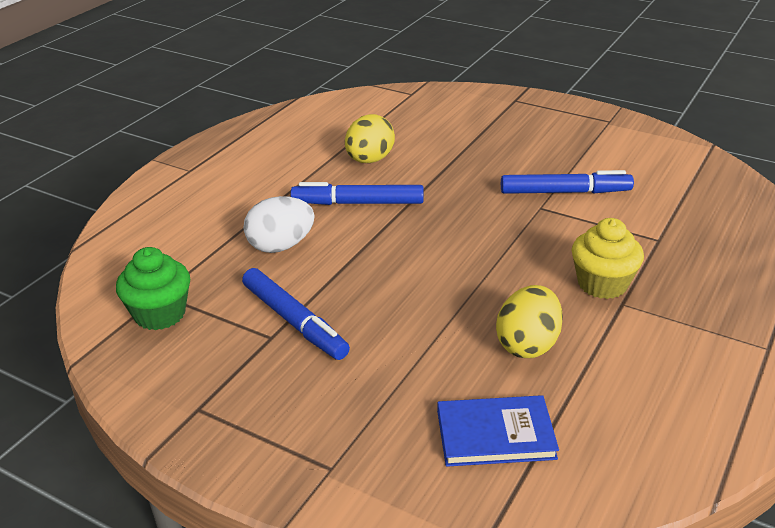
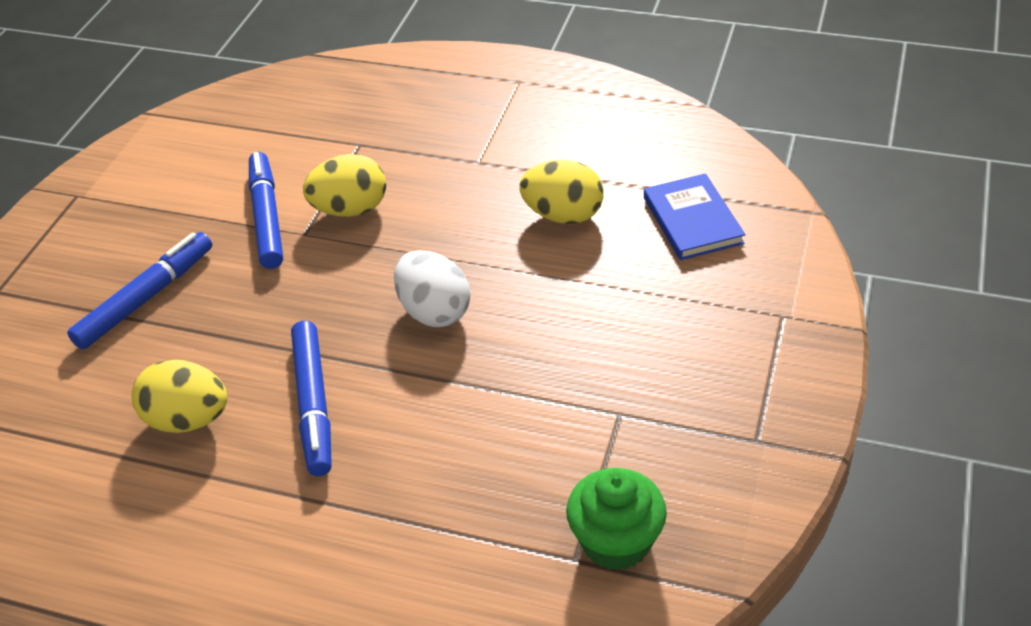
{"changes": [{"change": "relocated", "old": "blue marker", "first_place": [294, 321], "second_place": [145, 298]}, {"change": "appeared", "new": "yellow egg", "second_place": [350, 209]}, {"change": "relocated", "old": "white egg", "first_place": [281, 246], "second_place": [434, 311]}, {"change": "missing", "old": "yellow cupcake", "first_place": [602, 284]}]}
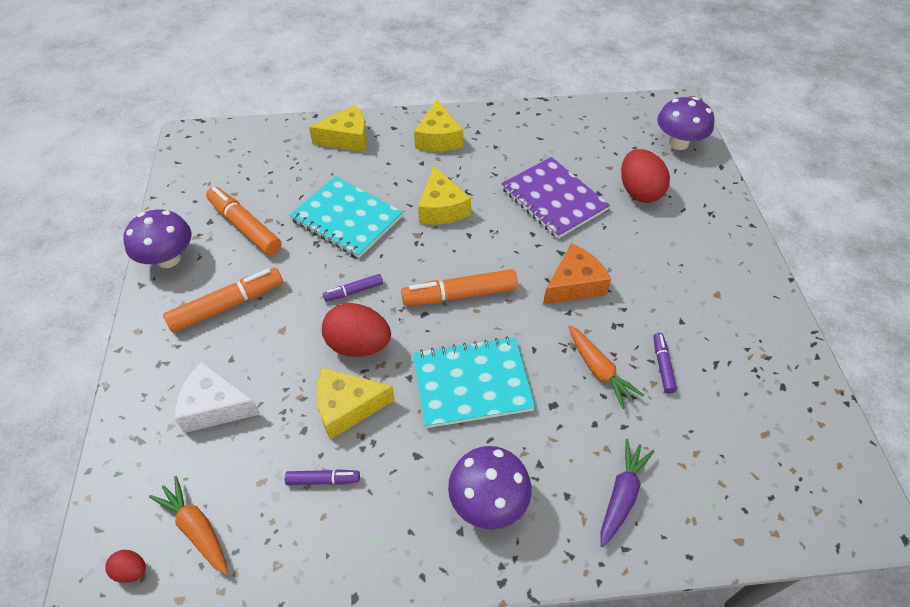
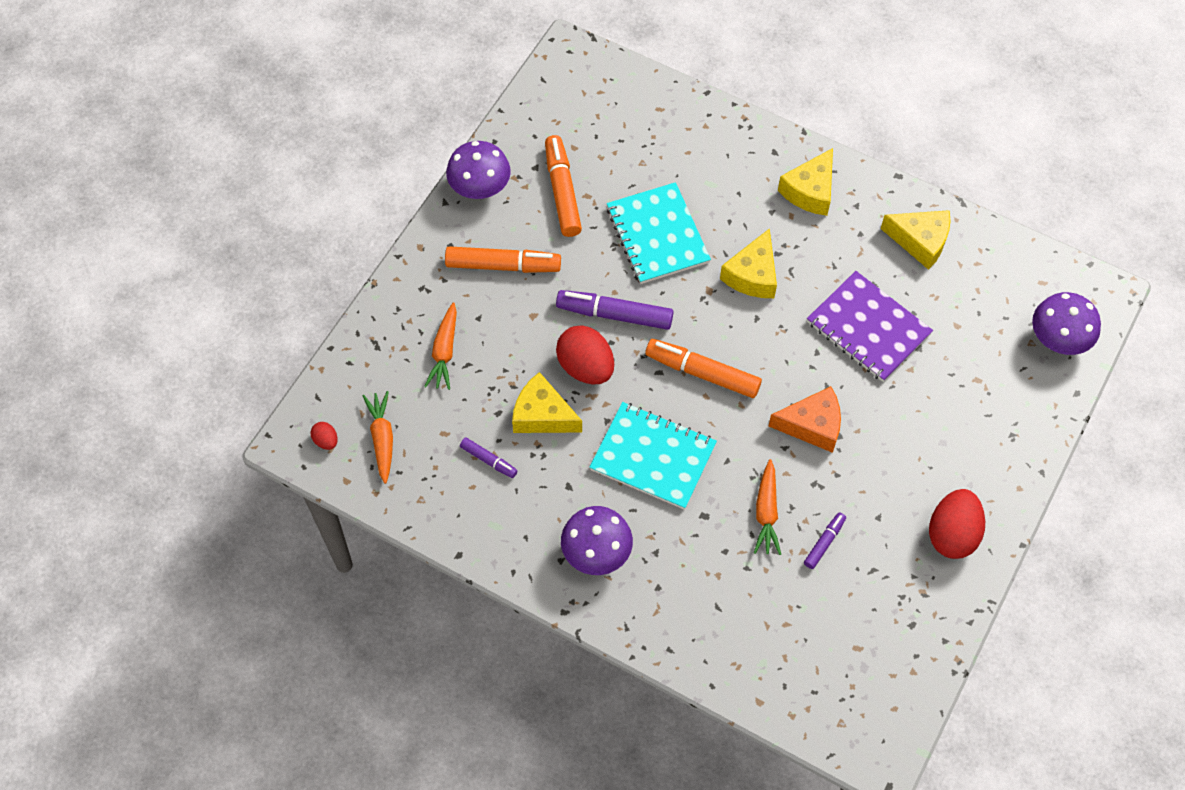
{"changes": [{"change": "exchanged", "old": "white cheese", "new": "orange carrot", "first_place": [215, 406], "second_place": [444, 352]}, {"change": "size", "old": "purple marker", "first_place": [353, 291], "second_place": [614, 314], "factor": 1.89}, {"change": "spun", "old": "purple notebook", "first_place": [553, 199], "second_place": [868, 328], "degrees": -45}, {"change": "relocated", "old": "yellow cheese", "first_place": [347, 138], "second_place": [920, 241]}, {"change": "relocated", "old": "red egg", "first_place": [639, 192], "second_place": [952, 534]}, {"change": "missing", "old": "purple carrot", "first_place": [622, 494]}]}
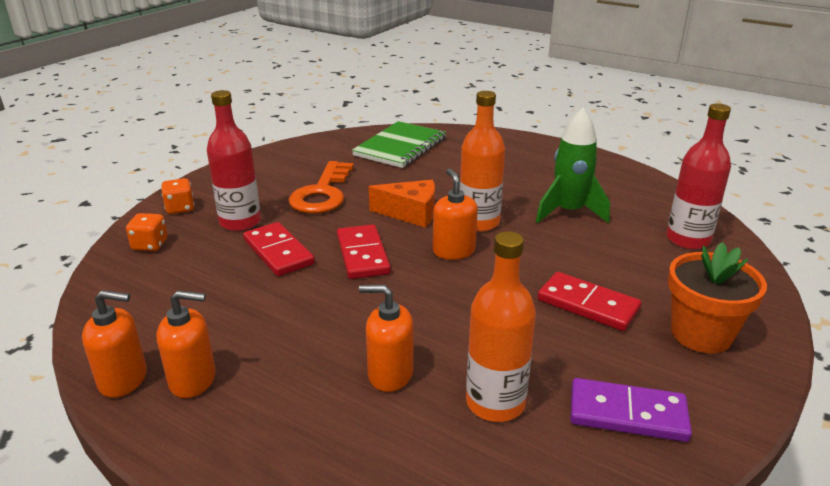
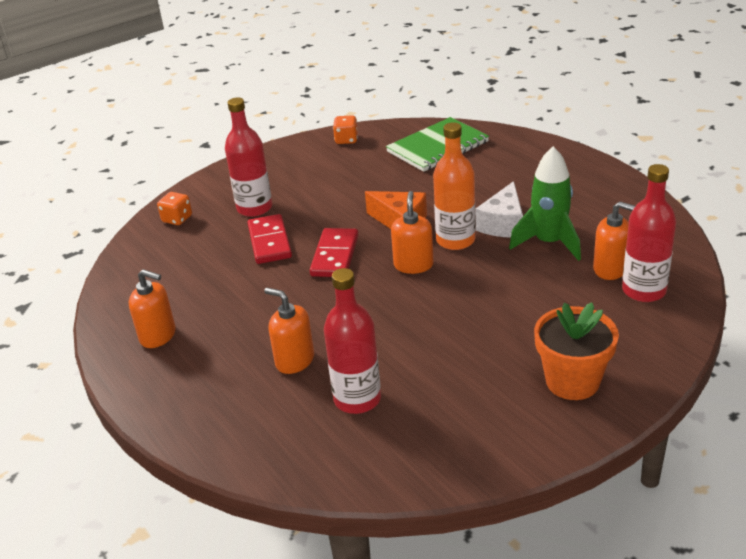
{"changes": [{"change": "colour", "old": "orange bottle", "new": "red bottle", "first_place": [495, 403], "second_place": [357, 399]}, {"change": "relocated", "old": "orange dice", "first_place": [180, 208], "second_place": [346, 140]}, {"change": "appeared", "new": "white cheese", "second_place": [503, 224]}, {"change": "relocated", "old": "orange soap dispenser", "first_place": [123, 379], "second_place": [610, 269]}, {"change": "missing", "old": "orange key", "first_place": [322, 193]}, {"change": "missing", "old": "red domino", "first_place": [587, 305]}, {"change": "missing", "old": "purple domino", "first_place": [627, 413]}]}
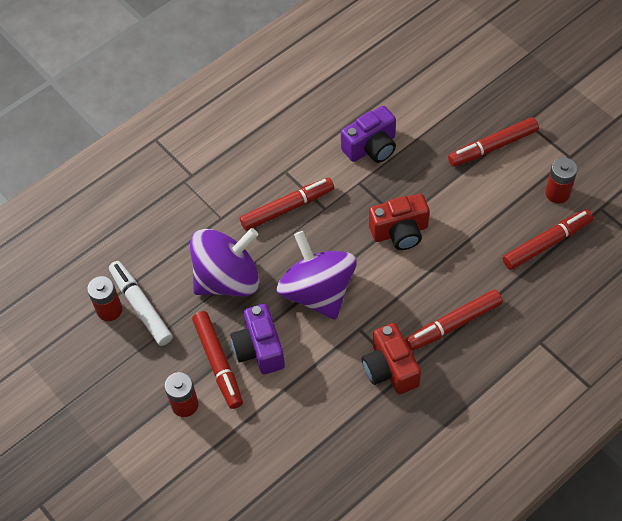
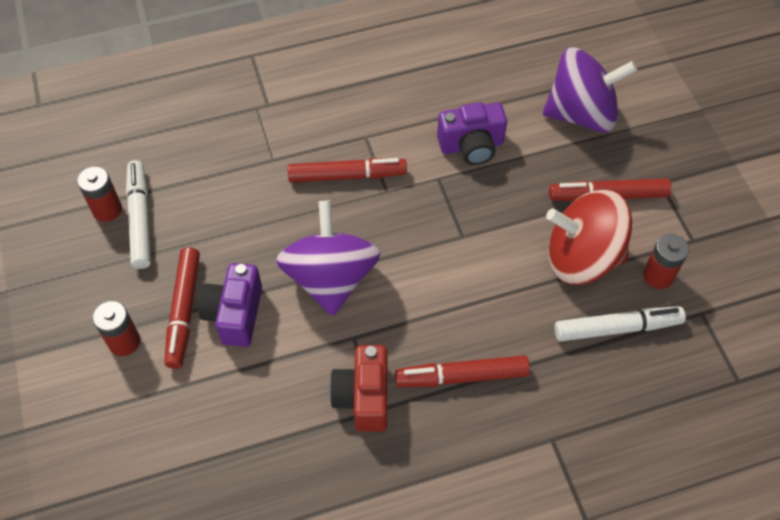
{"changes": [{"change": "relocated", "old": "purple spinning top", "first_place": [227, 279], "second_place": [581, 114]}, {"change": "appeared", "new": "red spinning top", "second_place": [582, 258]}, {"change": "colour", "old": "red marker", "new": "white marker", "first_place": [546, 243], "second_place": [617, 328]}, {"change": "missing", "old": "red camera", "first_place": [400, 232]}]}
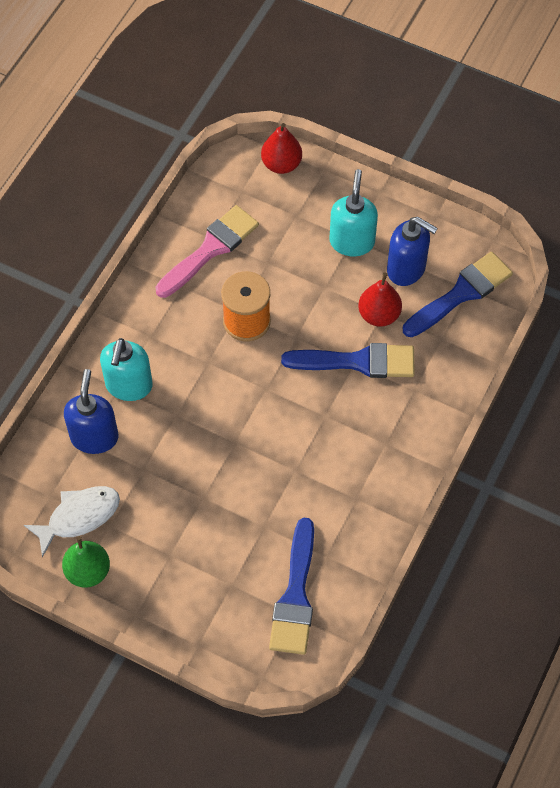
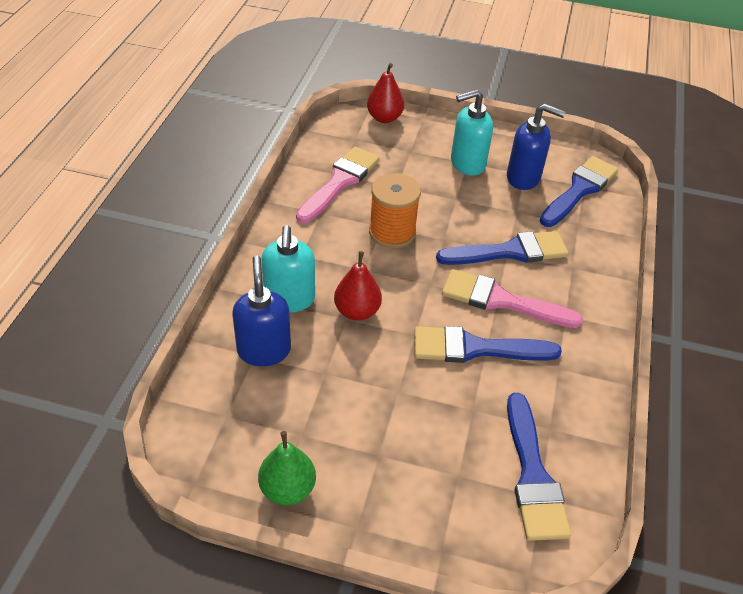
{"changes": [{"change": "relocated", "old": "red pear", "first_place": [379, 315], "second_place": [357, 311]}, {"change": "appeared", "new": "blue brush", "second_place": [475, 348]}, {"change": "appeared", "new": "pink brush", "second_place": [501, 300]}, {"change": "spun", "old": "turquoise soap dispenser", "first_place": [352, 242], "second_place": [467, 164], "degrees": -105}, {"change": "missing", "old": "white fish", "first_place": [79, 517]}]}
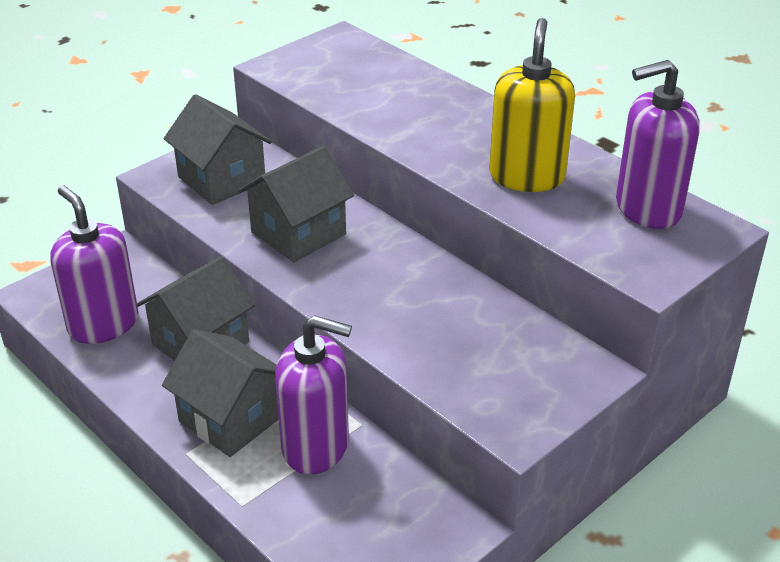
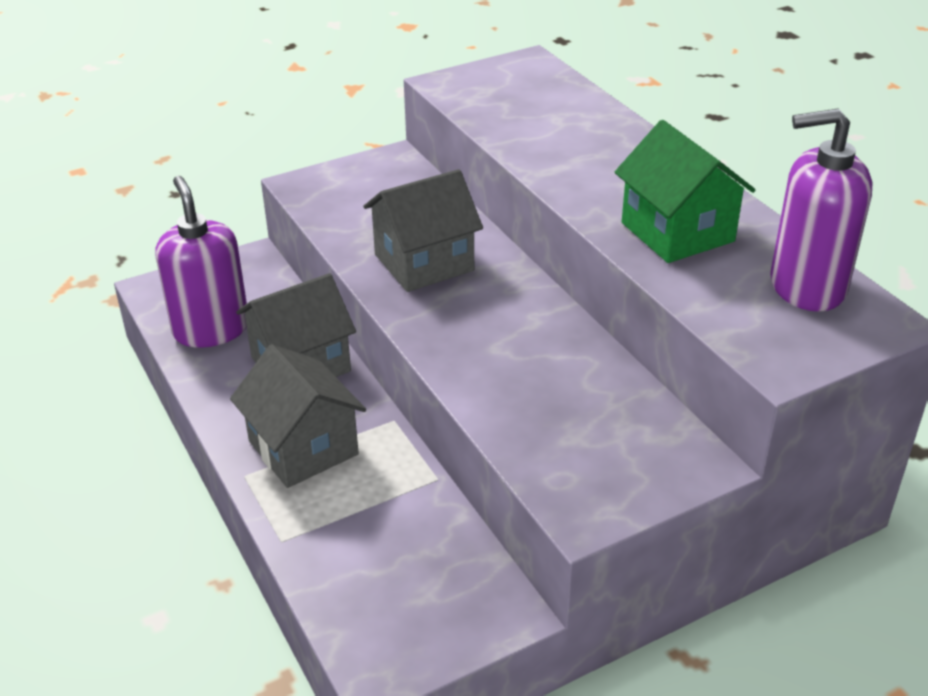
{"changes": [{"change": "exchanged", "old": "yellow soap dispenser", "new": "green house", "first_place": [527, 176], "second_place": [677, 232]}, {"change": "missing", "old": "grey house", "first_place": [221, 179]}, {"change": "missing", "old": "purple soap dispenser", "first_place": [316, 446]}]}
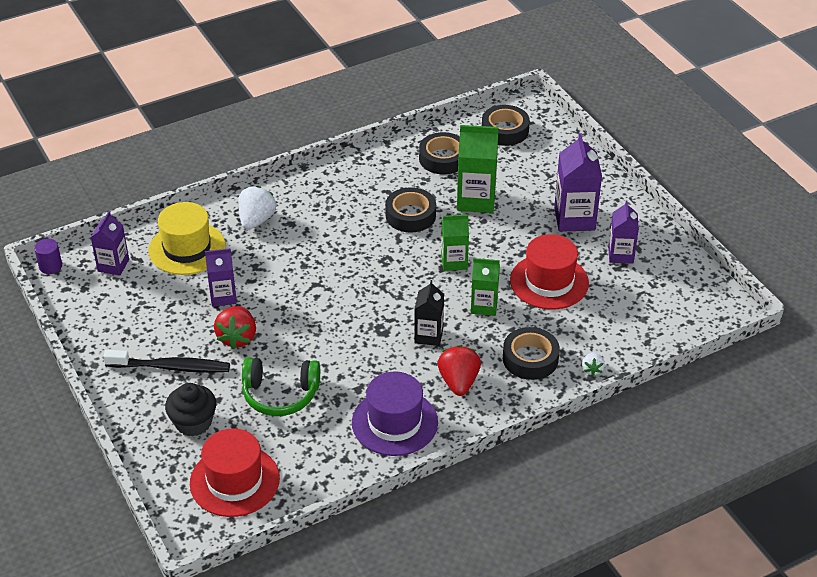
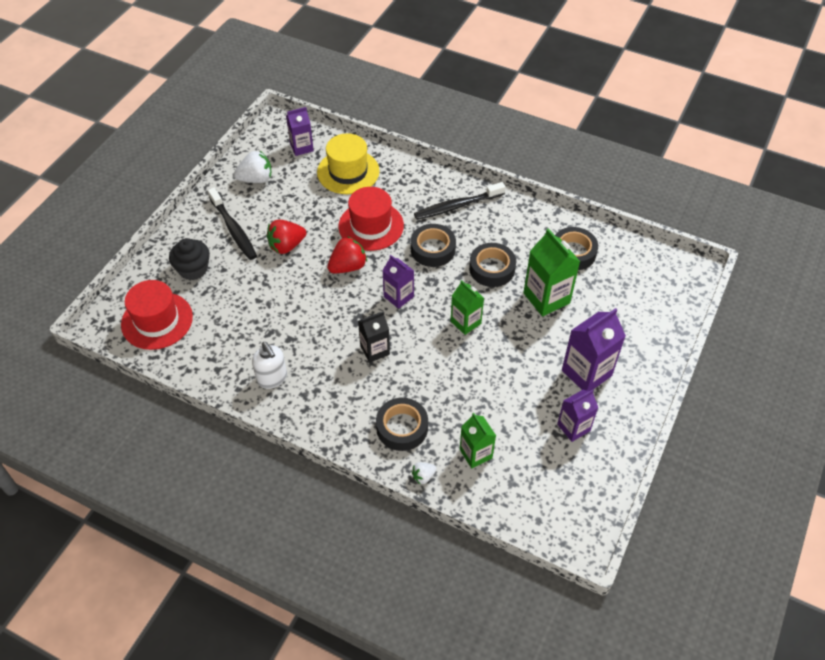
{"changes": [{"change": "relocated", "old": "white strawberry", "first_place": [256, 220], "second_place": [256, 179]}, {"change": "exchanged", "old": "purple hat", "new": "white soap dispenser", "first_place": [394, 422], "second_place": [272, 378]}, {"change": "relocated", "old": "red strawberry", "first_place": [458, 382], "second_place": [348, 267]}, {"change": "relocated", "old": "red hat", "first_place": [549, 282], "second_place": [371, 226]}, {"change": "relocated", "old": "purple carton", "first_place": [223, 296], "second_place": [398, 296]}, {"change": "relocated", "old": "black tape", "first_place": [505, 130], "second_place": [433, 249]}, {"change": "appeared", "new": "black toothbrush", "second_place": [457, 206]}, {"change": "relocated", "old": "green carton", "first_place": [484, 306], "second_place": [475, 454]}, {"change": "missing", "old": "purple cylinder", "first_place": [50, 266]}, {"change": "missing", "old": "green headphones", "first_place": [280, 394]}]}
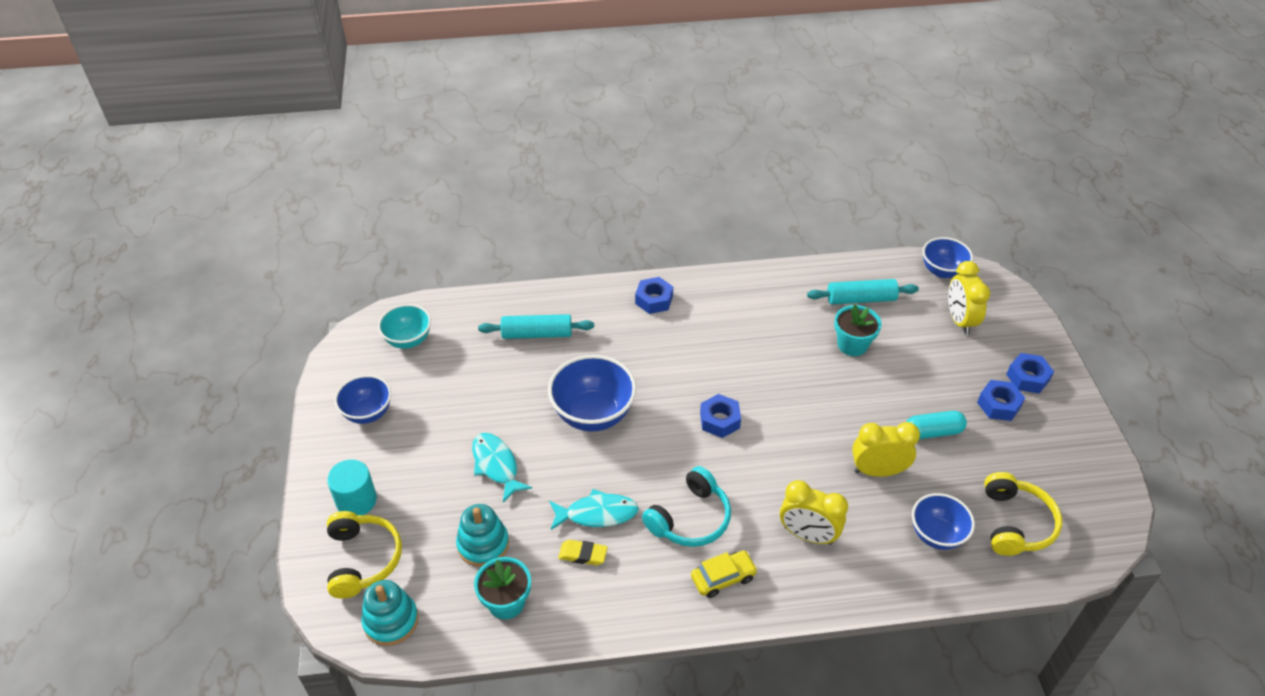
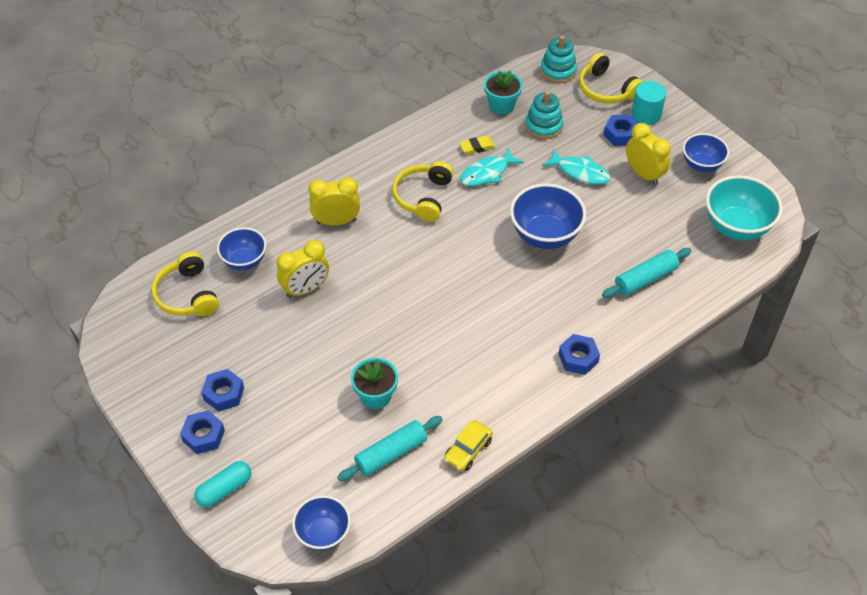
{"changes": [{"change": "relocated", "old": "turquoise capsule", "first_place": [933, 432], "second_place": [224, 489]}, {"change": "colour", "old": "turquoise headphones", "new": "yellow headphones", "first_place": [690, 519], "second_place": [423, 197]}, {"change": "relocated", "old": "yellow car", "first_place": [723, 577], "second_place": [468, 450]}, {"change": "relocated", "old": "blue nut", "first_place": [719, 420], "second_place": [620, 134]}, {"change": "relocated", "old": "yellow clock", "first_place": [959, 320], "second_place": [643, 174]}, {"change": "size", "old": "turquoise bowl", "first_place": [408, 340], "second_place": [736, 227], "factor": 1.56}]}
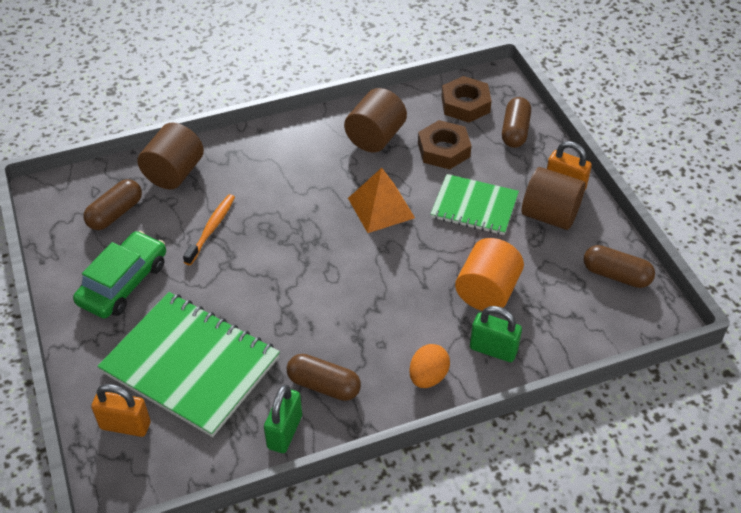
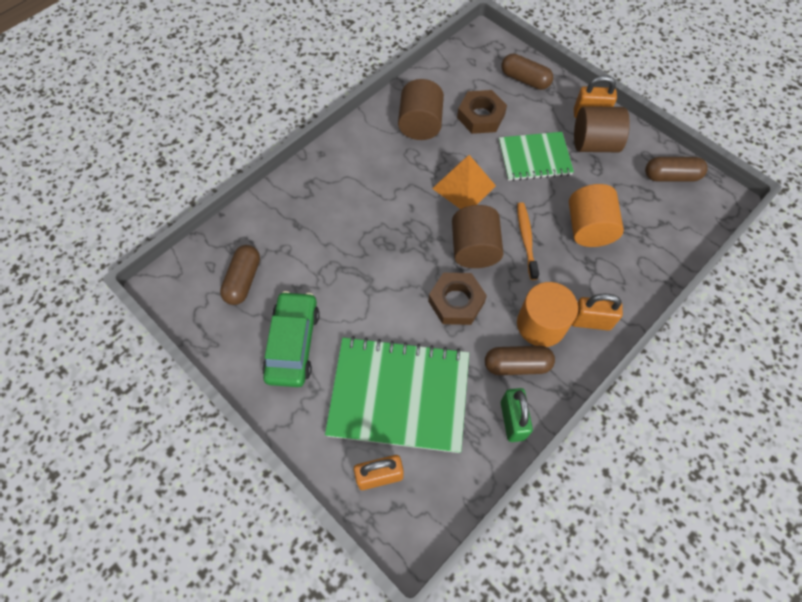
{"changes": [{"change": "relocated", "old": "brown nut", "first_place": [465, 104], "second_place": [456, 301]}, {"change": "relocated", "old": "brown cylinder", "first_place": [174, 173], "second_place": [474, 249]}, {"change": "spun", "old": "brown capsule", "first_place": [515, 131], "second_place": [525, 80], "degrees": -45}, {"change": "relocated", "old": "orange toothbrush", "first_place": [211, 229], "second_place": [526, 239]}, {"change": "appeared", "new": "orange cylinder", "second_place": [541, 324]}, {"change": "exchanged", "old": "orange egg", "new": "orange padlock", "first_place": [428, 377], "second_place": [590, 321]}, {"change": "missing", "old": "green padlock", "first_place": [493, 349]}]}
